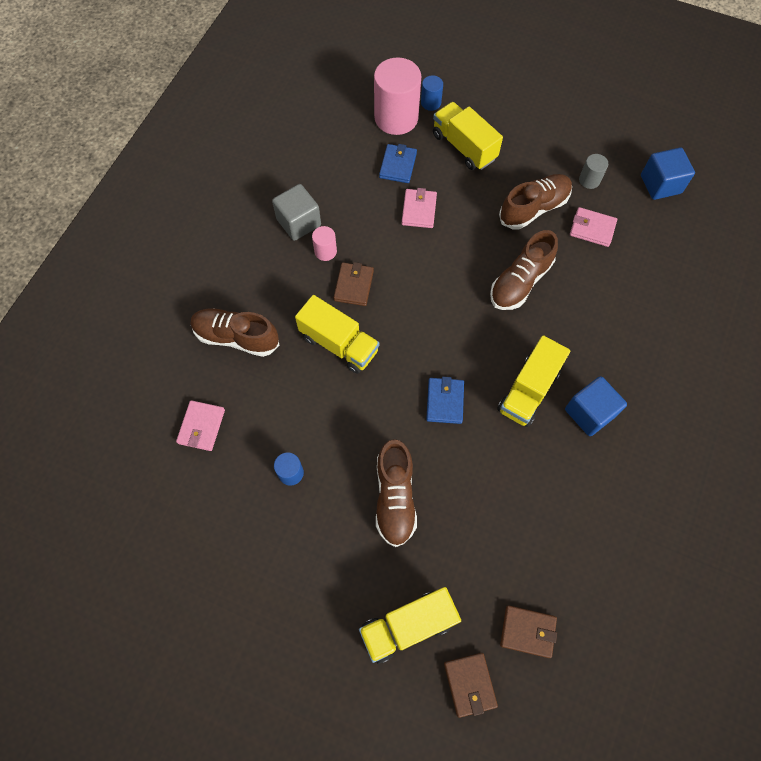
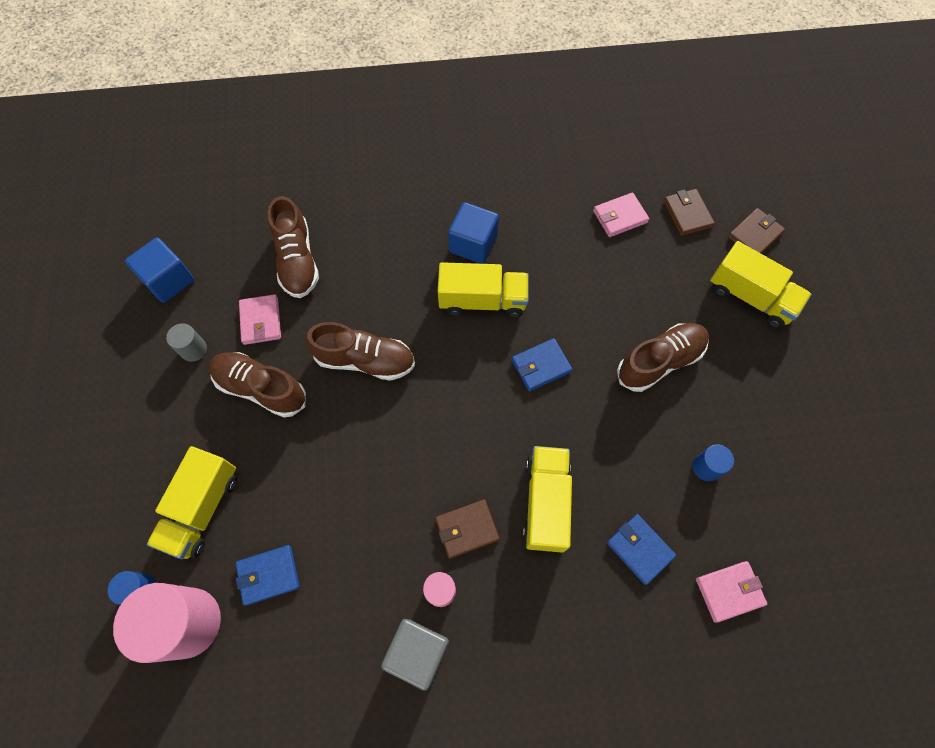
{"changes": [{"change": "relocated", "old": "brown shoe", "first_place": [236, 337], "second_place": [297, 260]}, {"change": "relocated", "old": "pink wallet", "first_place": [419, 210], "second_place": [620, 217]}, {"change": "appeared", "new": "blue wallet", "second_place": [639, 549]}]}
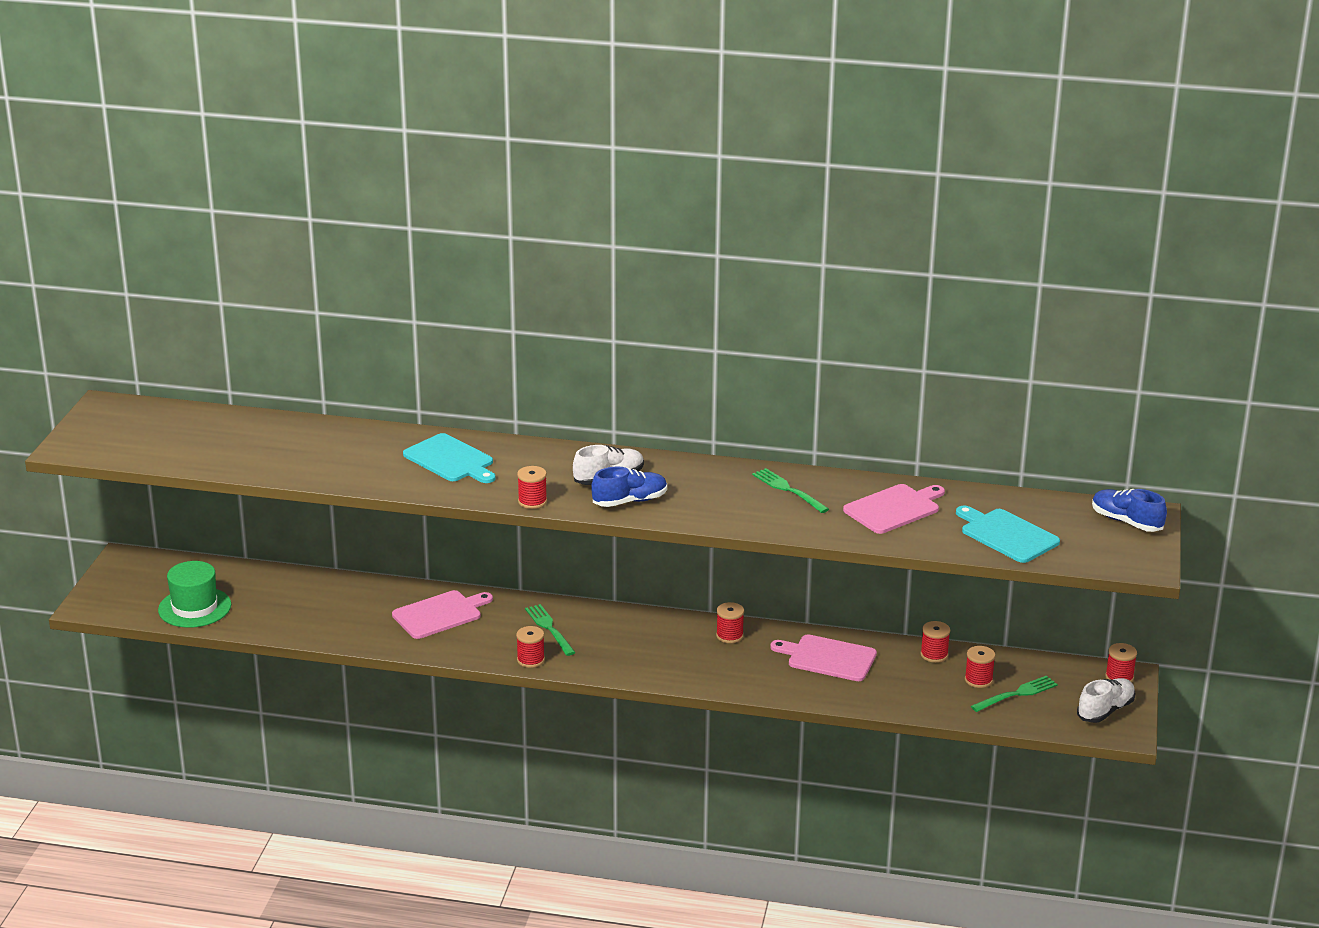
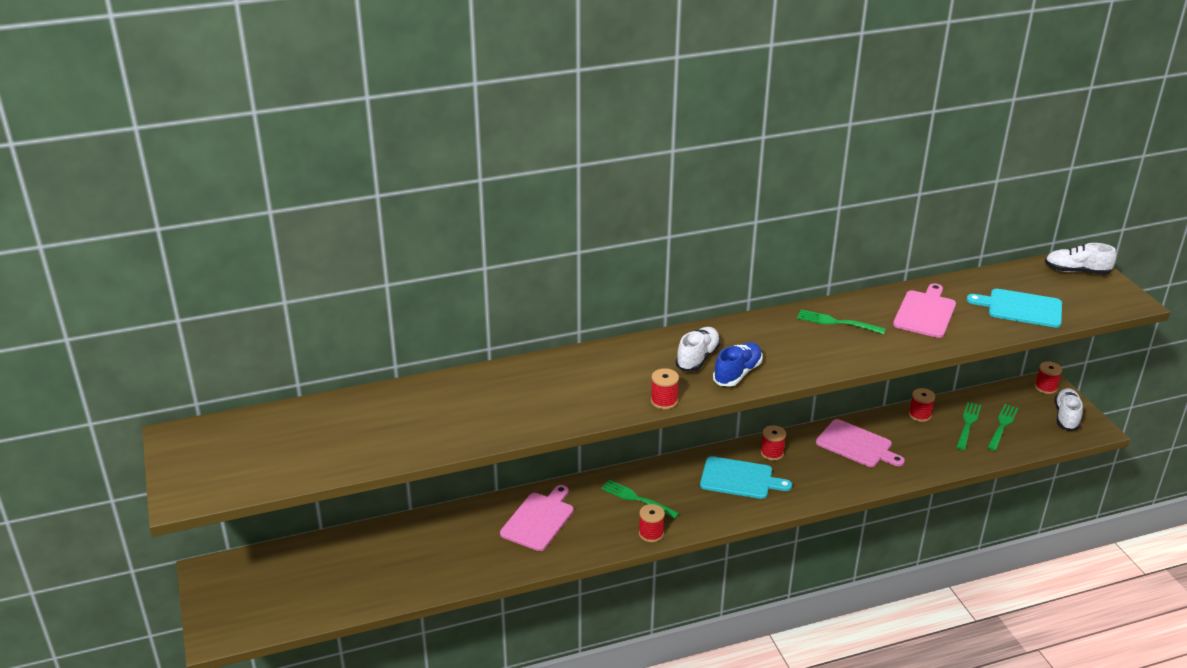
{"changes": [{"change": "relocated", "old": "turquoise cutting board", "first_place": [450, 460], "second_place": [739, 479]}, {"change": "spun", "old": "pink cutting board", "first_place": [828, 658], "second_place": [856, 445], "degrees": -135}, {"change": "exchanged", "old": "red spool", "new": "green fork", "first_place": [978, 680], "second_place": [968, 424]}, {"change": "colour", "old": "blue shoe", "new": "white shoe", "first_place": [1126, 522], "second_place": [1076, 271]}, {"change": "missing", "old": "green hat", "first_place": [194, 607]}]}
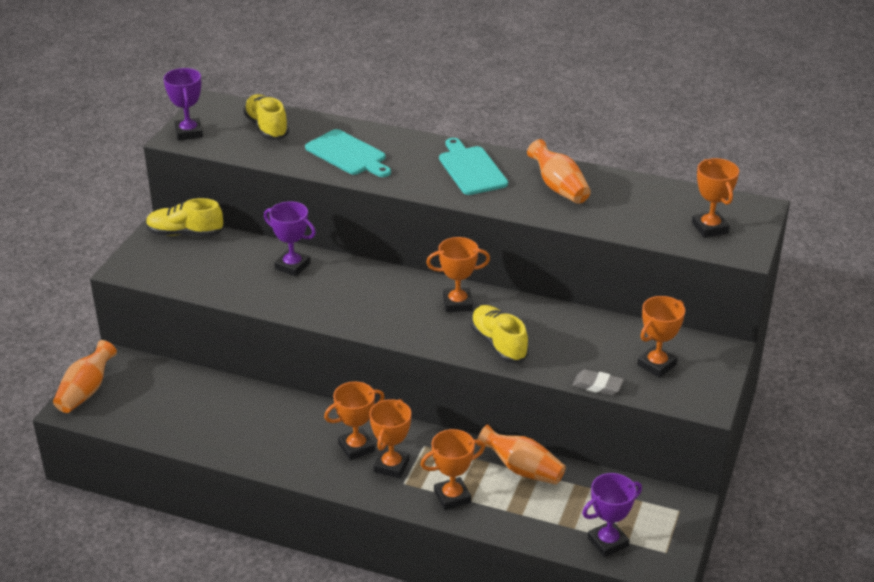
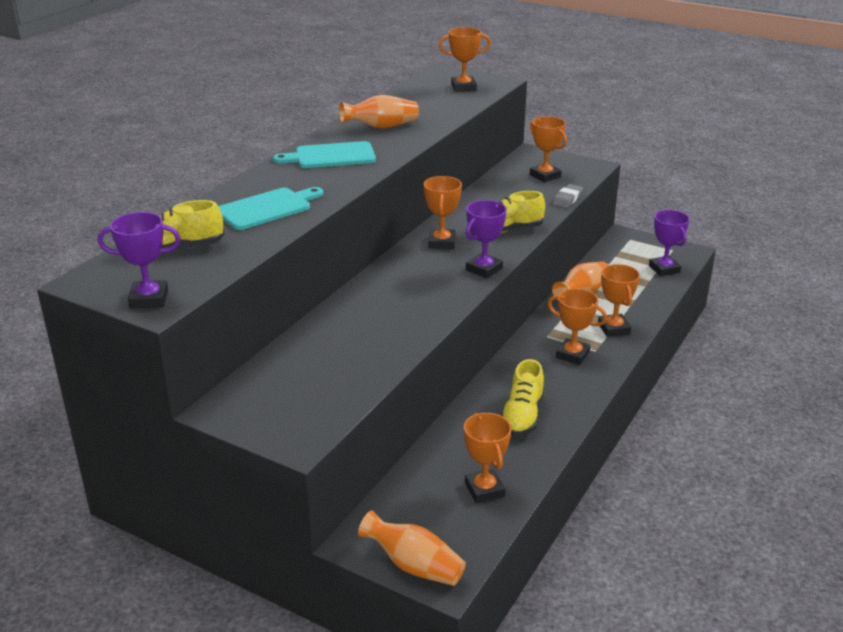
{"changes": [{"change": "relocated", "old": "orange trophy", "first_place": [356, 447], "second_place": [484, 489]}, {"change": "relocated", "old": "purple trophy", "first_place": [292, 266], "second_place": [484, 269]}, {"change": "relocated", "old": "yellow shoe", "first_place": [185, 233], "second_place": [522, 416]}]}
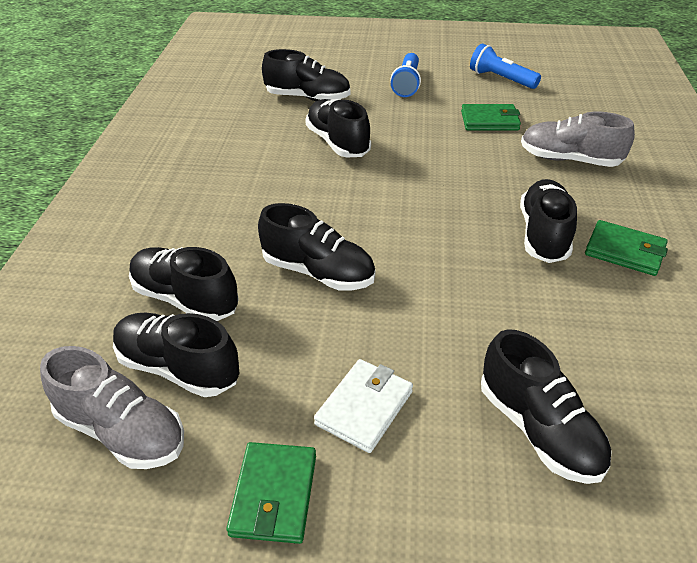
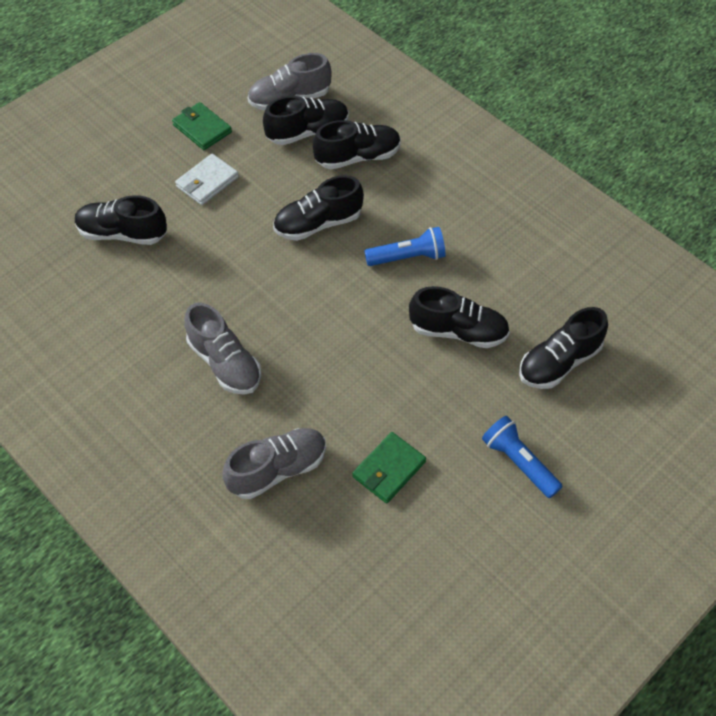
{"changes": [{"change": "spun", "old": "white wallet", "first_place": [364, 408], "second_place": [207, 182], "degrees": 60}, {"change": "colour", "old": "black shoe", "new": "grey shoe", "first_place": [543, 234], "second_place": [225, 363]}, {"change": "relocated", "old": "blue flashlight", "first_place": [501, 79], "second_place": [408, 257]}, {"change": "missing", "old": "green wallet", "first_place": [624, 251]}]}
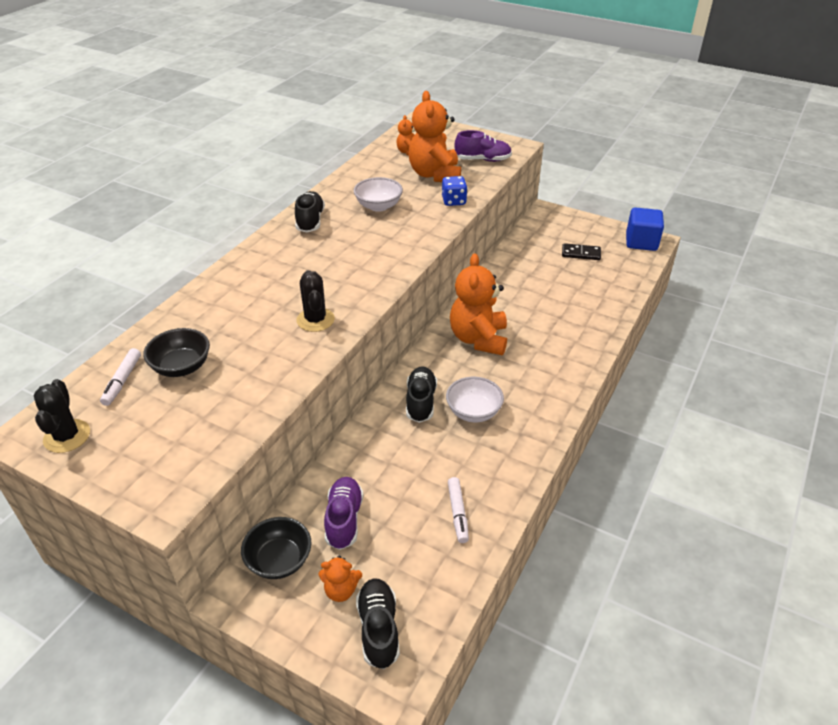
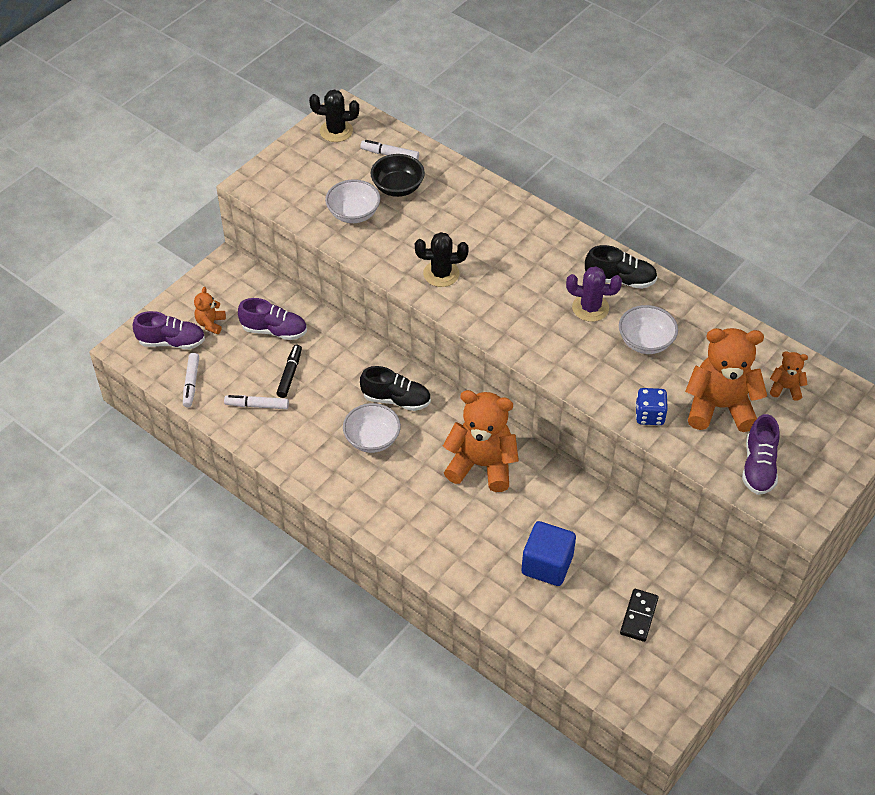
{"changes": [{"change": "colour", "old": "black shoe", "new": "purple shoe", "first_place": [378, 629], "second_place": [172, 342]}, {"change": "appeared", "new": "white marker", "second_place": [191, 383]}, {"change": "appeared", "new": "black marker", "second_place": [290, 374]}, {"change": "appeared", "new": "white bowl", "second_place": [353, 214]}, {"change": "relocated", "old": "blue cube", "first_place": [641, 242], "second_place": [547, 565]}, {"change": "appeared", "new": "purple cactus", "second_place": [590, 308]}, {"change": "missing", "old": "black bowl", "first_place": [279, 560]}]}
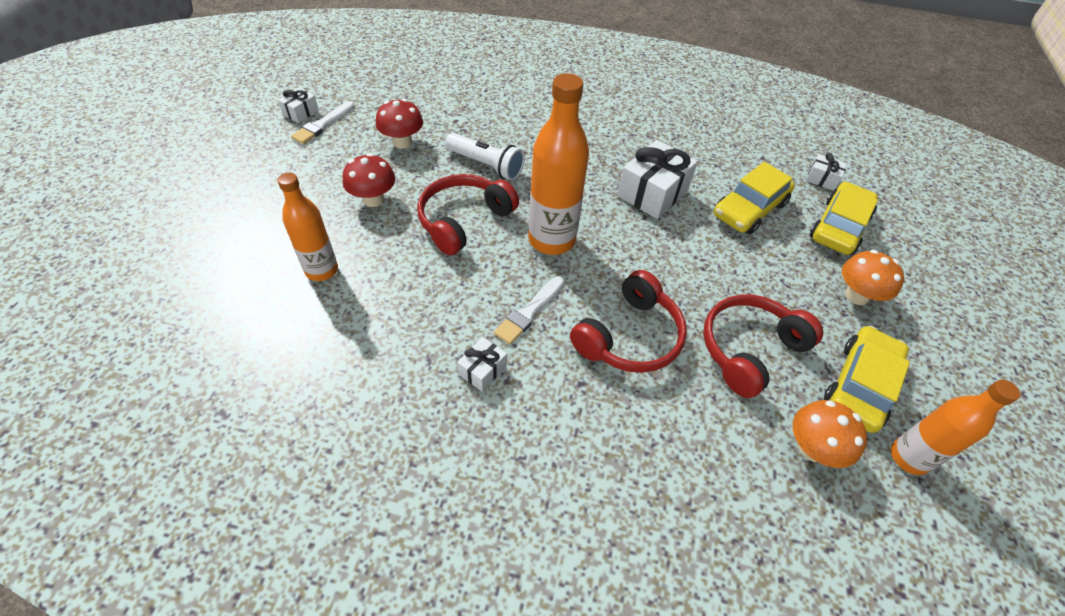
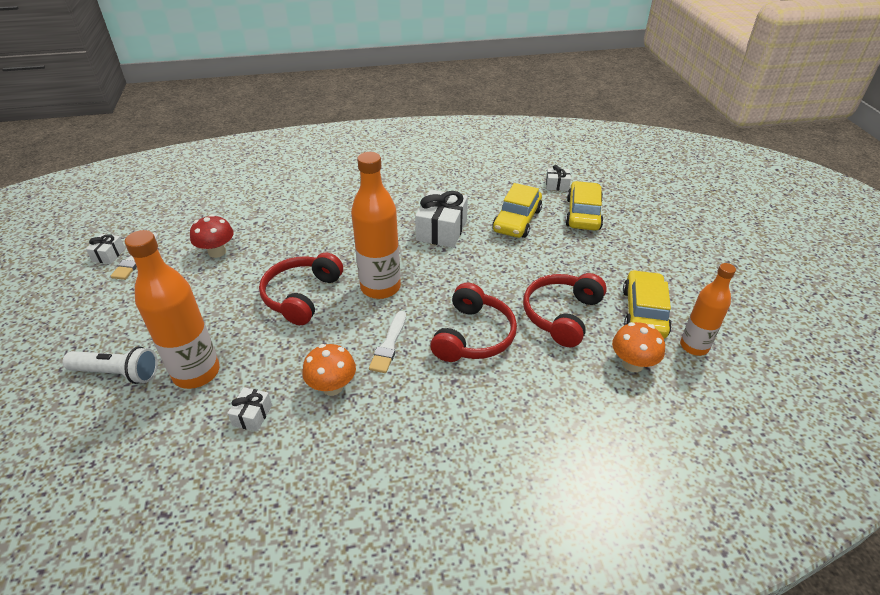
{"changes": [{"change": "relocated", "old": "white flashlight", "first_place": [486, 165], "second_place": [117, 373]}, {"change": "size", "old": "orange bottle", "first_place": [322, 270], "second_place": [196, 373], "factor": 1.57}, {"change": "relocated", "old": "white gift", "first_place": [482, 370], "second_place": [252, 415]}, {"change": "relocated", "old": "orange mushroom", "first_place": [856, 296], "second_place": [332, 386]}, {"change": "missing", "old": "red mushroom", "first_place": [373, 199]}]}
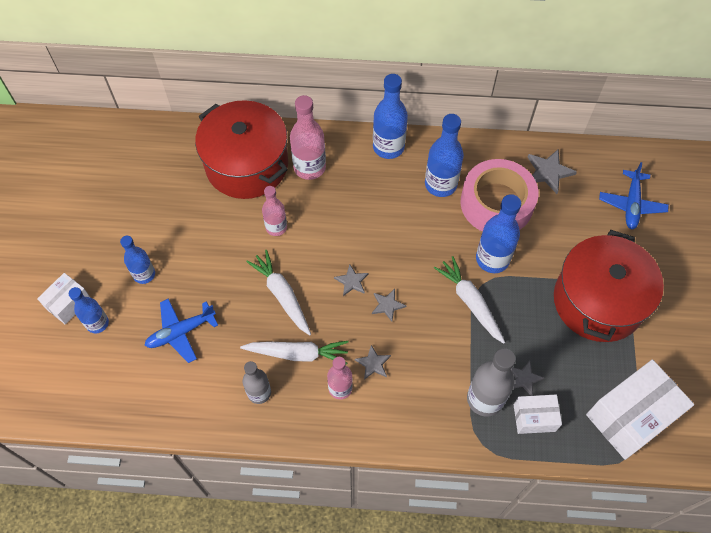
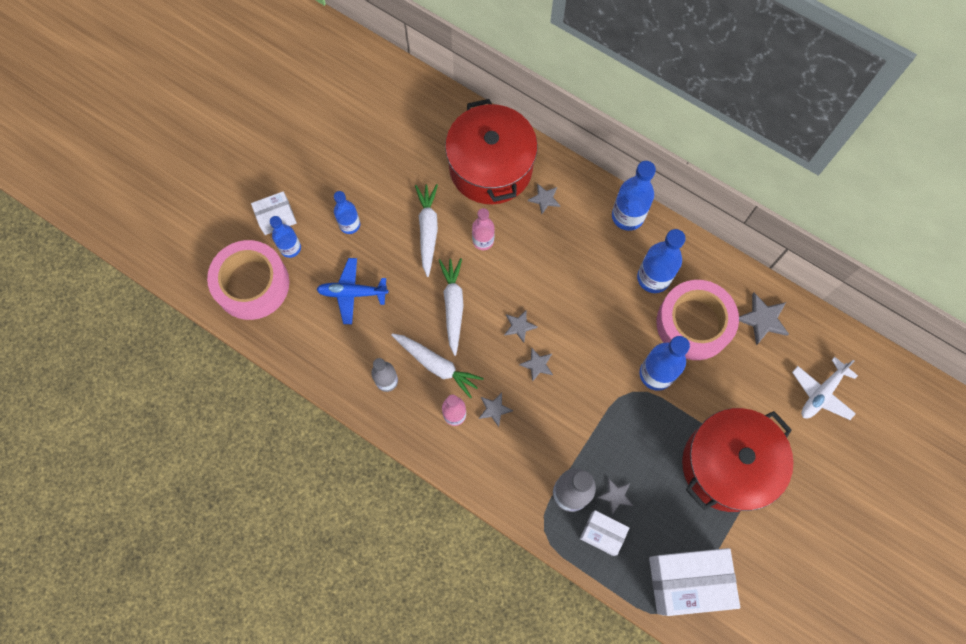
{"changes": [{"change": "appeared", "new": "pink tape", "second_place": [252, 284]}, {"change": "relocated", "old": "white carrot", "first_place": [470, 302], "second_place": [428, 230]}, {"change": "exchanged", "old": "pink bottle", "new": "grey star", "first_place": [309, 167], "second_place": [544, 199]}, {"change": "colour", "old": "blue plane", "new": "white plane", "first_place": [631, 204], "second_place": [821, 393]}]}
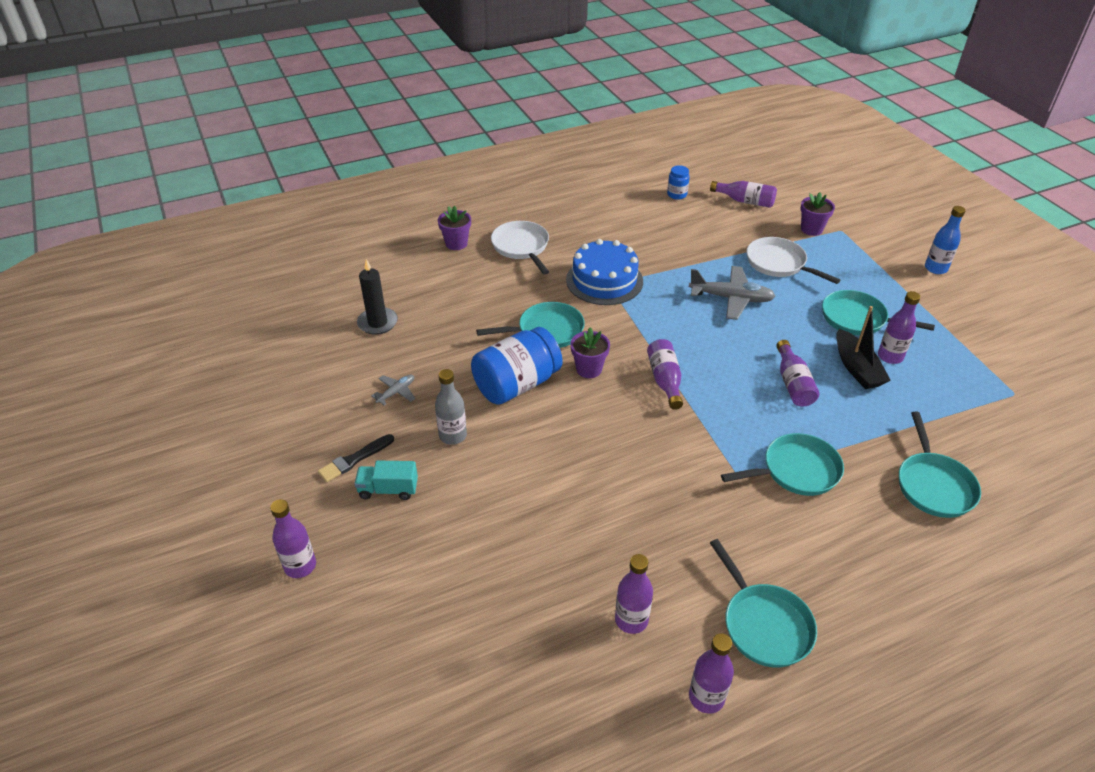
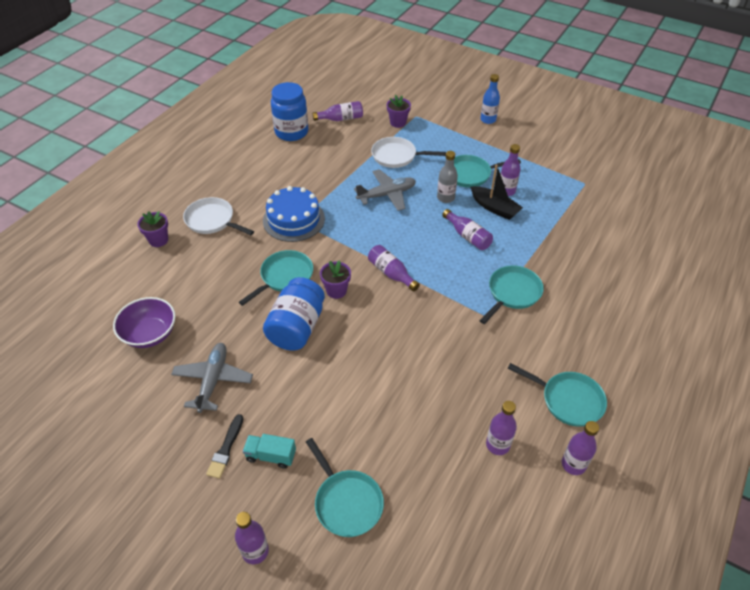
{"changes": [{"change": "exchanged", "old": "black candle", "new": "purple bowl", "first_place": [377, 323], "second_place": [150, 334]}, {"change": "size", "old": "grey plane", "first_place": [396, 392], "second_place": [213, 380], "factor": 1.92}, {"change": "spun", "old": "turquoise truck", "first_place": [388, 489], "second_place": [271, 456], "degrees": 45}, {"change": "size", "old": "blue jar", "first_place": [677, 195], "second_place": [291, 132], "factor": 2.12}, {"change": "relocated", "old": "turquoise pan", "first_place": [933, 485], "second_place": [346, 502]}, {"change": "relocated", "old": "grey bottle", "first_place": [453, 435], "second_place": [445, 198]}]}
